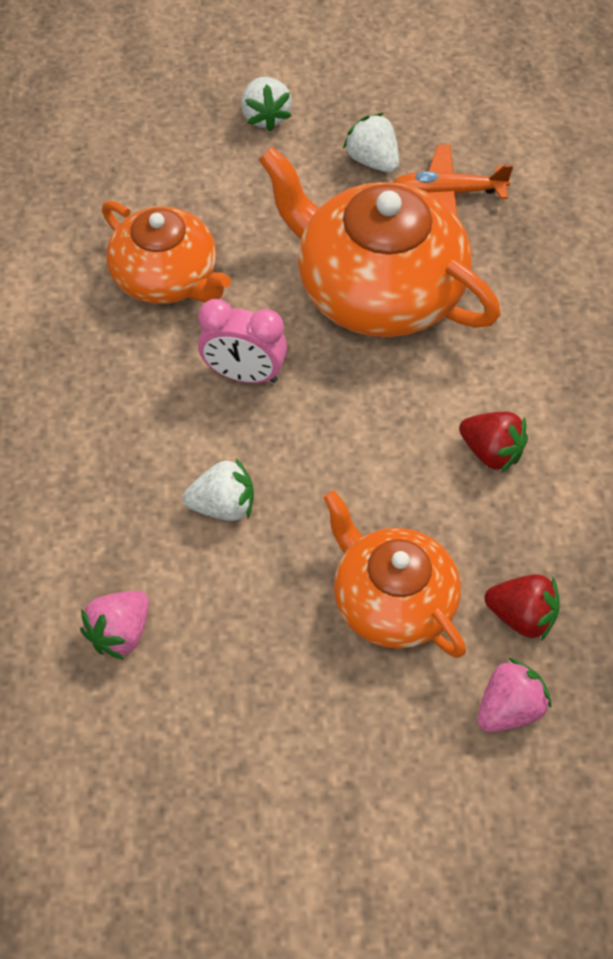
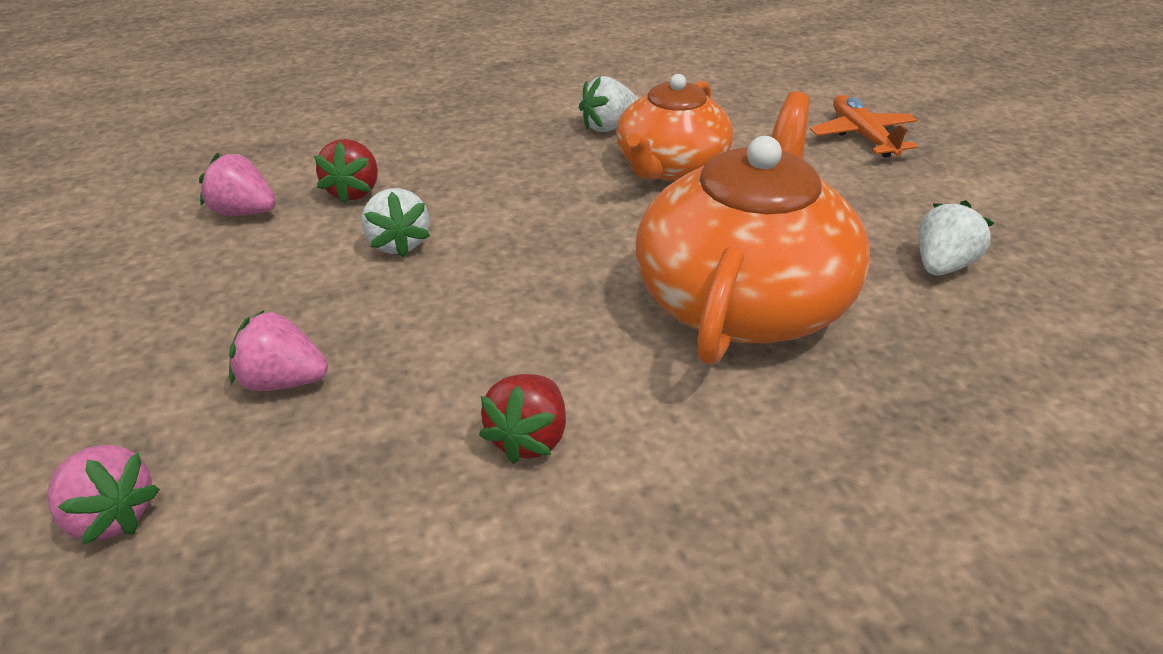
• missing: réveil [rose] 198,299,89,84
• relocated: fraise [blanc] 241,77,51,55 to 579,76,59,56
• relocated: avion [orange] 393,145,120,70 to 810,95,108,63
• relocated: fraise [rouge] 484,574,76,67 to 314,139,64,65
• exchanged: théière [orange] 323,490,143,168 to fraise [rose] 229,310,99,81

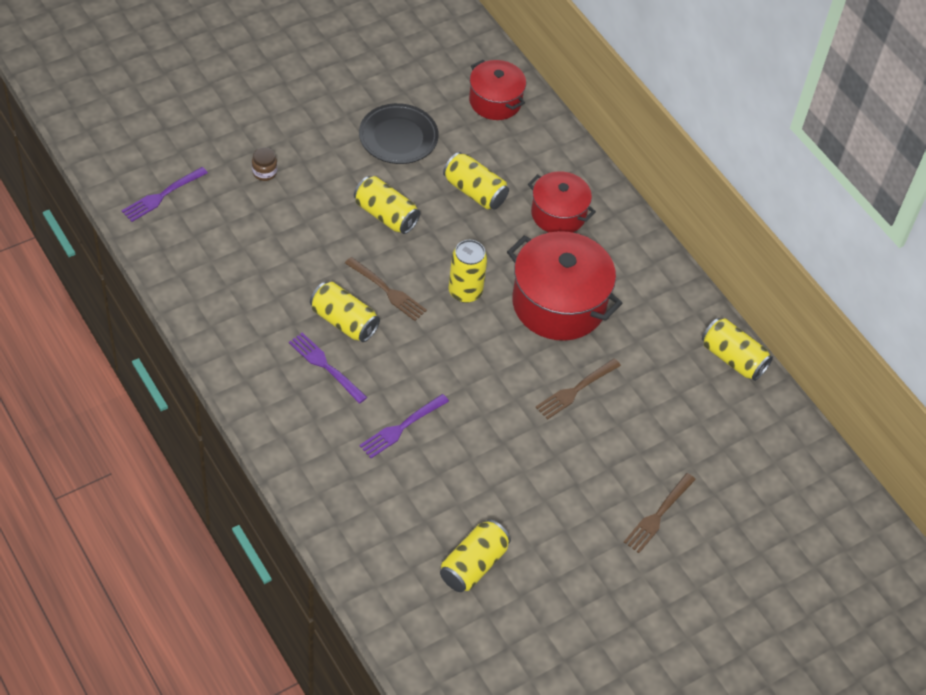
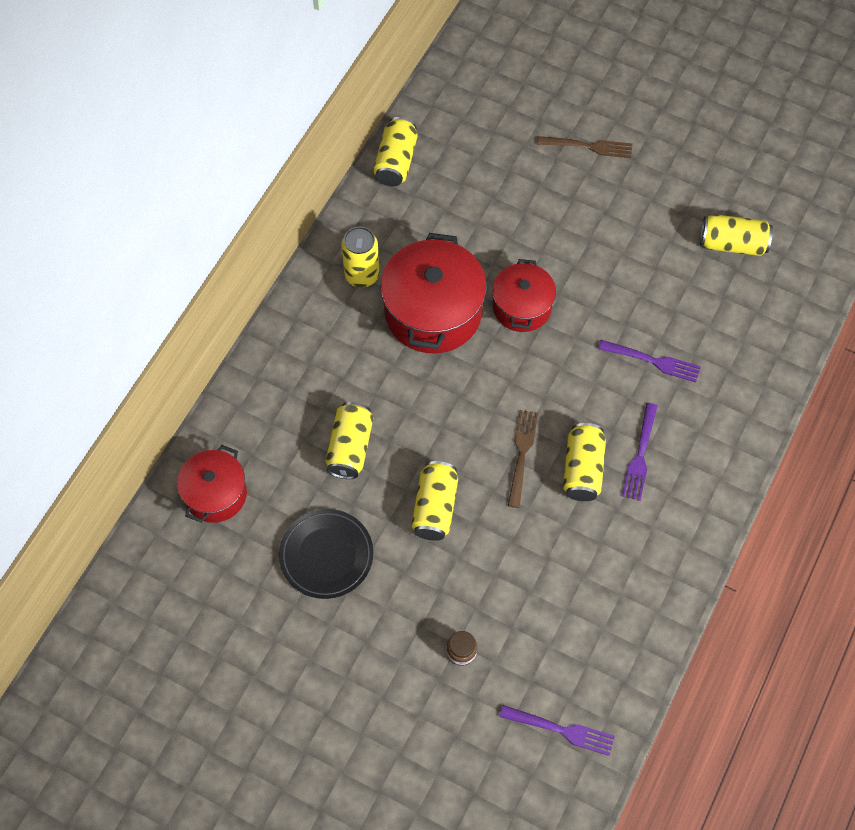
• missing: fourchette [marron] 536,358,85,62
• relocated: canette [jaune] 448,240,40,63 to 341,226,39,61
• relocated: marmite [rouge] 528,171,68,62 to 492,259,64,73

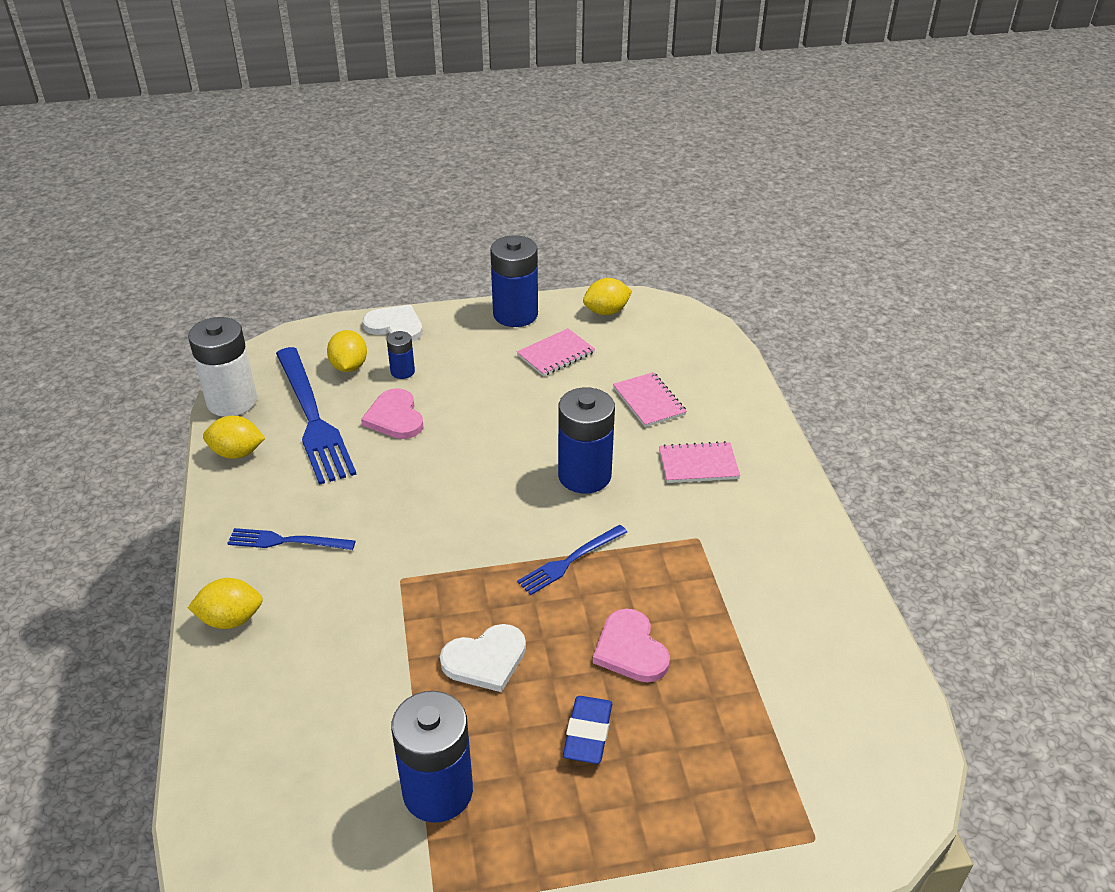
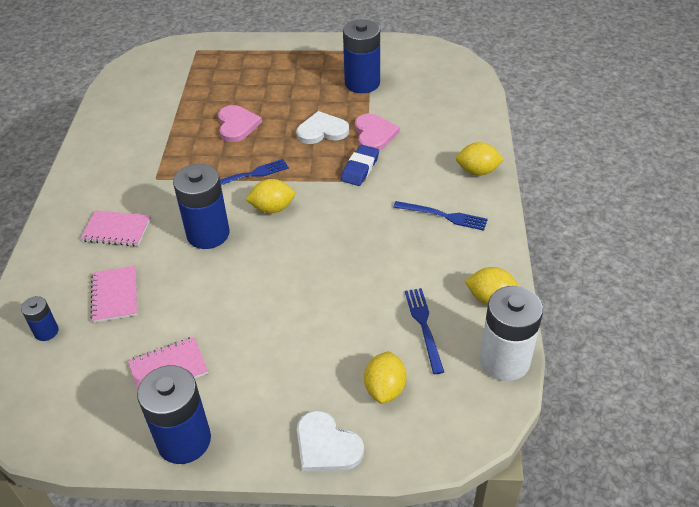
• relocated: cœur [rose] 361,388,62,51 to 355,114,45,37
• relocated: pile [bleu] 387,331,28,48 to 21,296,38,45
• relocated: gomme [bleu] 563,696,49,68 to 341,145,38,41
• relocated: citron [jaune] 583,278,49,37 to 245,179,50,34
• size: fourchette [bleu] 276,347,81,138 = 405,288,39,86 x0.53

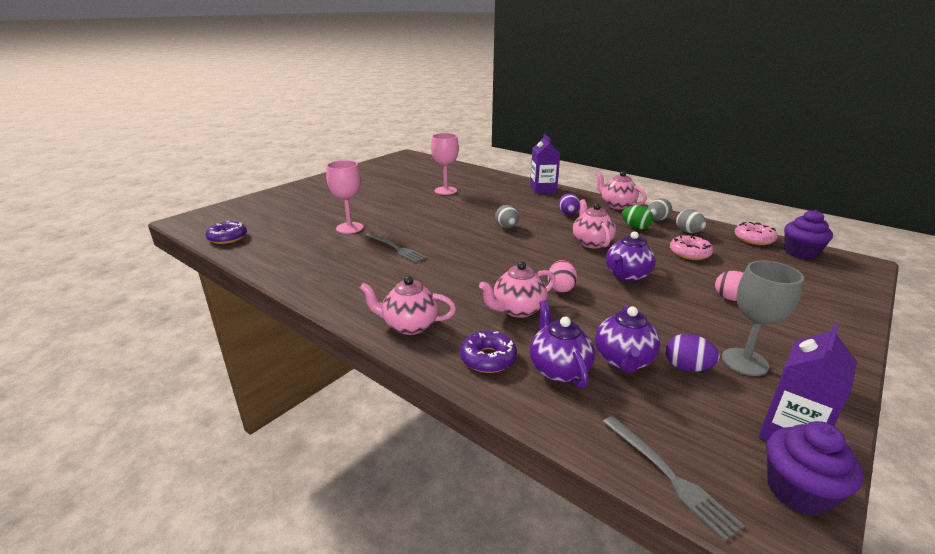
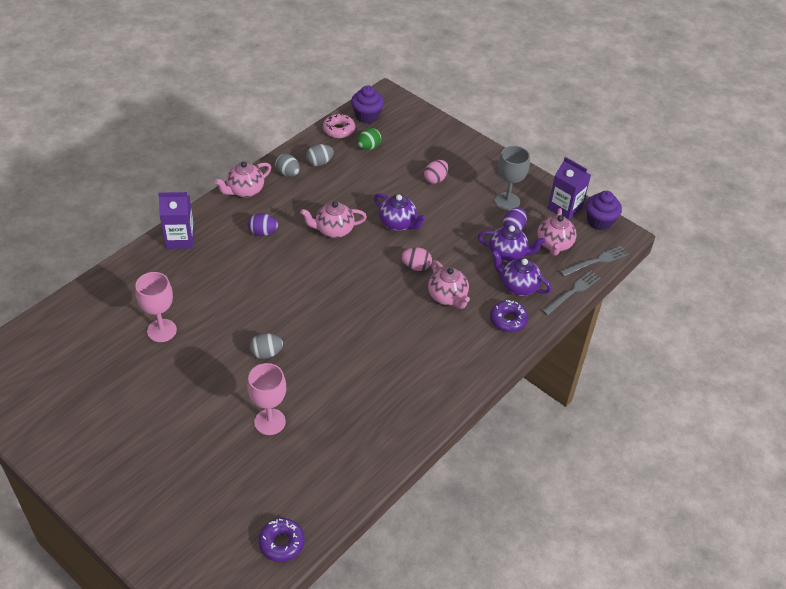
• missing: beignet [rose] 670,235,43,25
• relocated: théière [rose] 360,276,96,59 to 537,208,39,48
• relocated: fourchette [gris] 366,232,61,31 to 542,270,59,45
• relocated: œuf [gris] 495,205,24,24 to 249,333,34,26
• relocated: œuf [vert] 622,205,31,24 to 357,128,25,22
• spun: théière [violet] 530,300,65,89 = 492,250,60,46 45 degrees clockwise

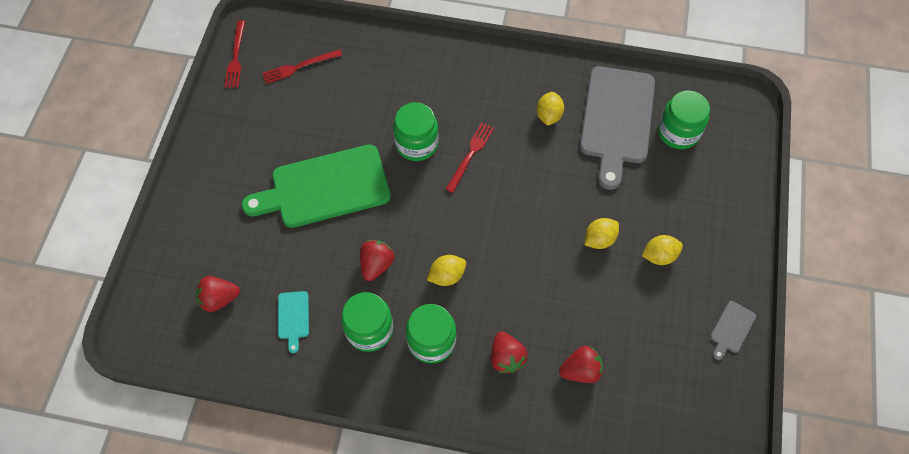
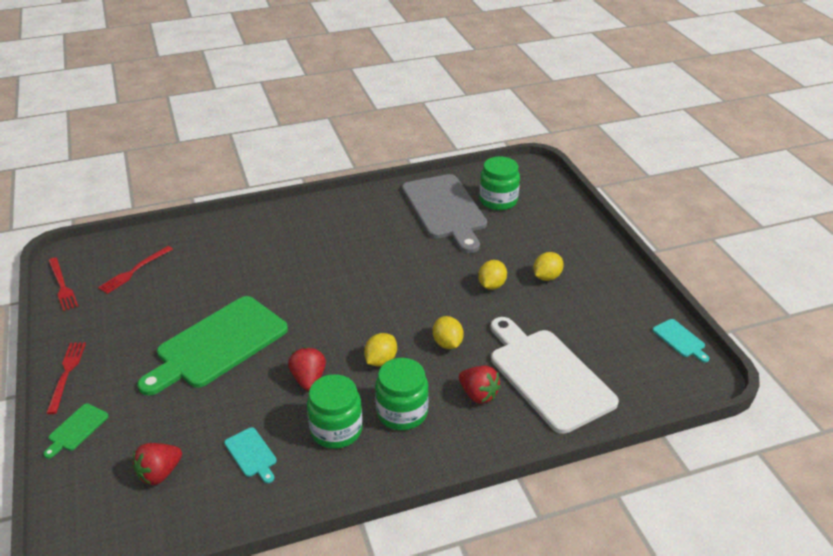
• missing: bocal [vert] 393,102,46,59
• missing: planche à découper [gris] 710,301,46,59
• appeared: planche à découper [vert] 43,403,66,55
• appeared: planche à découper [turquoise] 653,319,57,44
• relocated: fourchette [rouge] 446,122,48,71 to 46,342,40,72
• relocated: citron [jaune] 537,92,27,34 to 433,316,31,33
• exchanged: fraise [rouge] 559,346,44,37 to planche à découper [blanc] 491,317,128,117

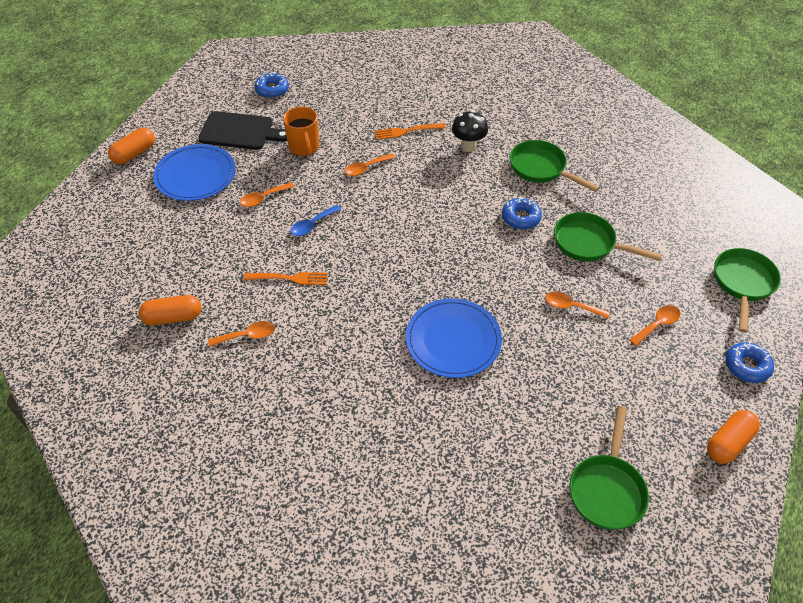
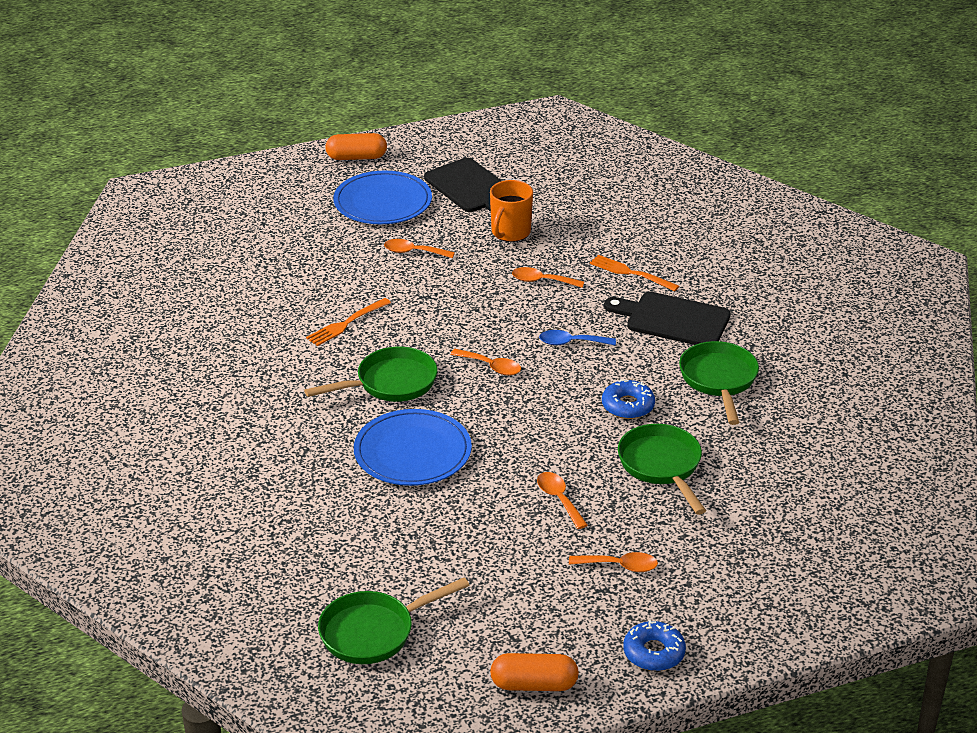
• missing: gélule [orange] 139,295,62,30
• missing: beignet [bleu] 254,72,35,26
• relocated: cuillère [orange] 208,321,67,26 to 450,349,71,27
• relocated: cuillère [bleu] 290,205,51,31 to 539,330,77,15
• relocated: poêle [vert] 714,248,67,85 to 304,347,133,55
• exchanged: champignon [noir] 452,110,36,42 to planche à découper [noir] 604,292,127,53
• spun: fourchette [orange] 244,272,84,13 = 306,298,85,48 90 degrees clockwise

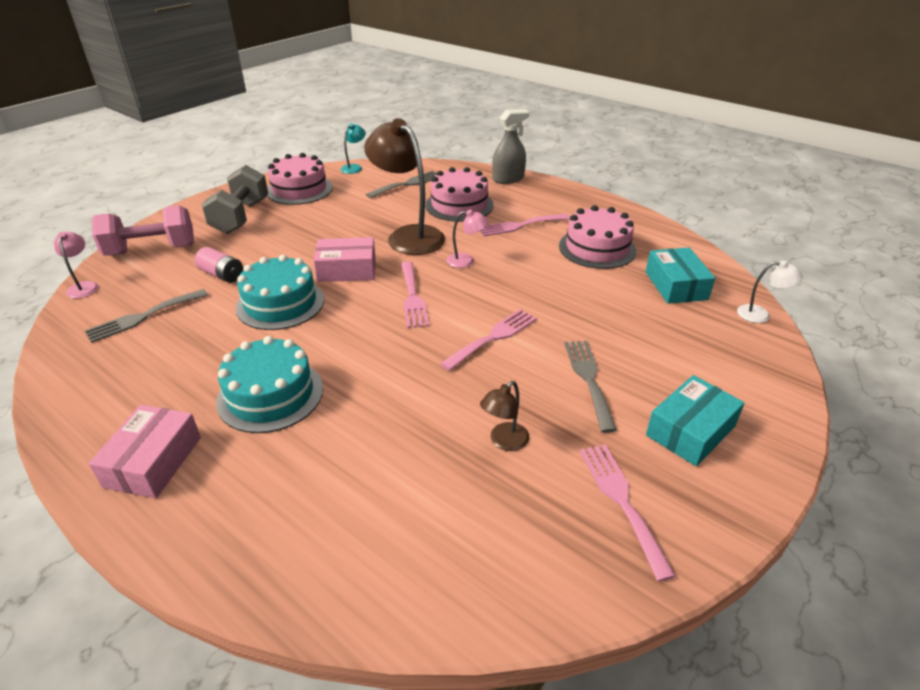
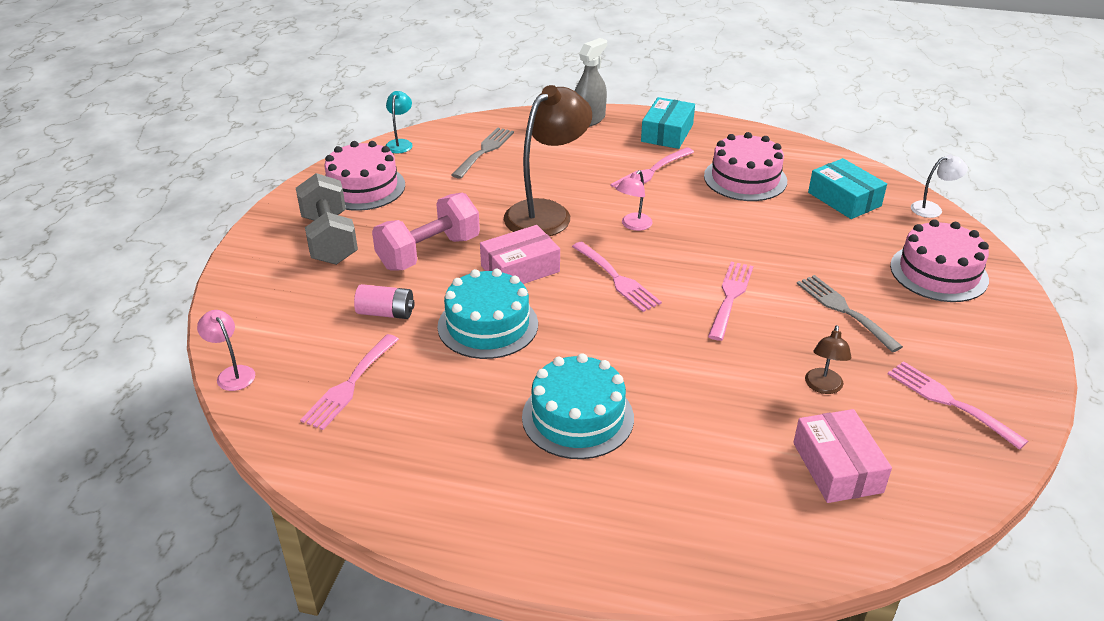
• relocated: boîte [rose] 89,405,112,93 to 793,409,99,94
• relocated: haltère [rose] 92,205,102,51 to 372,192,108,79
• relocated: gâteau [rose] 425,167,69,55 to 890,219,99,83
• relocated: boîte [turquoise] 646,375,99,91 to 641,97,54,52
• colour: fourchette [gris] 85,289,123,54 to fourchette [rose] 300,334,99,96
• spun: lampe [marron] 364,118,81,137 = 504,85,88,151 105 degrees clockwise
• spun: lampe [rose] 446,210,42,58 = 616,170,37,61 150 degrees clockwise

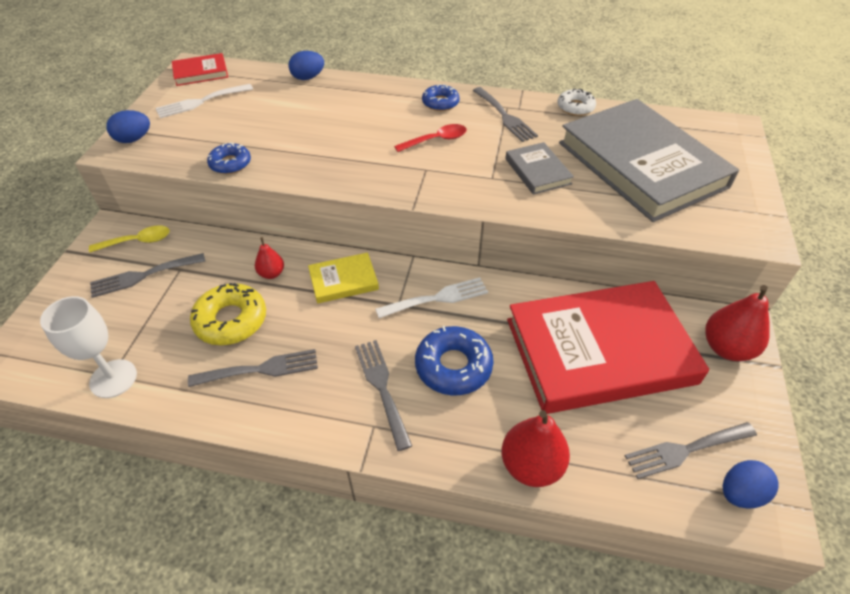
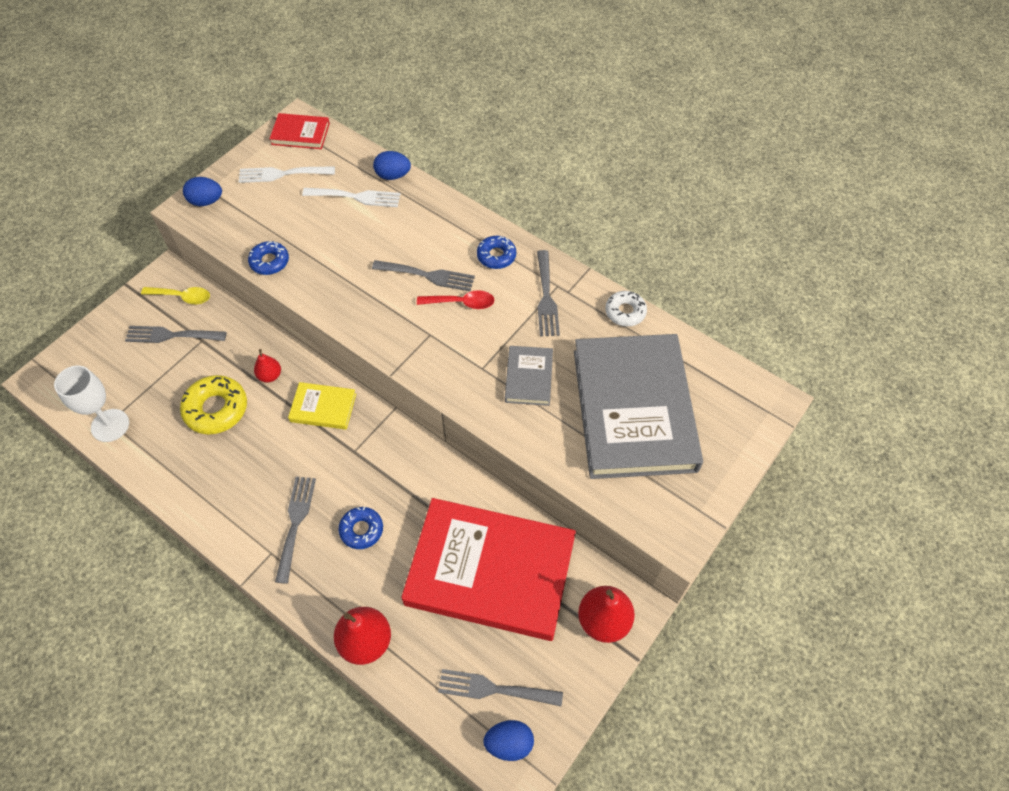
• relocated: fourchette [gris] 188,349,130,38 to 372,260,103,31
• relocated: fourchette [blanc] 375,277,113,41 to 302,188,98,19
• size: beignet [bleu] 415,326,79,69 = 339,507,44,42 x0.63

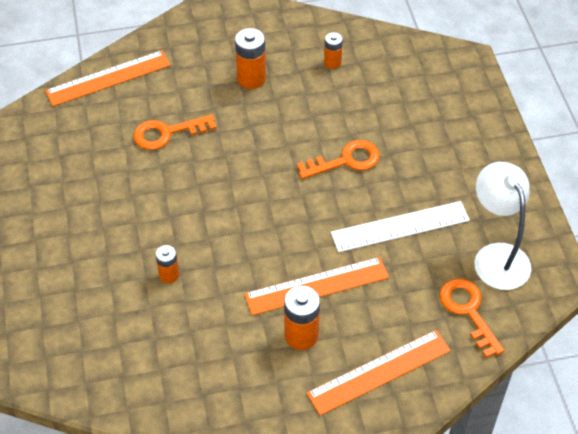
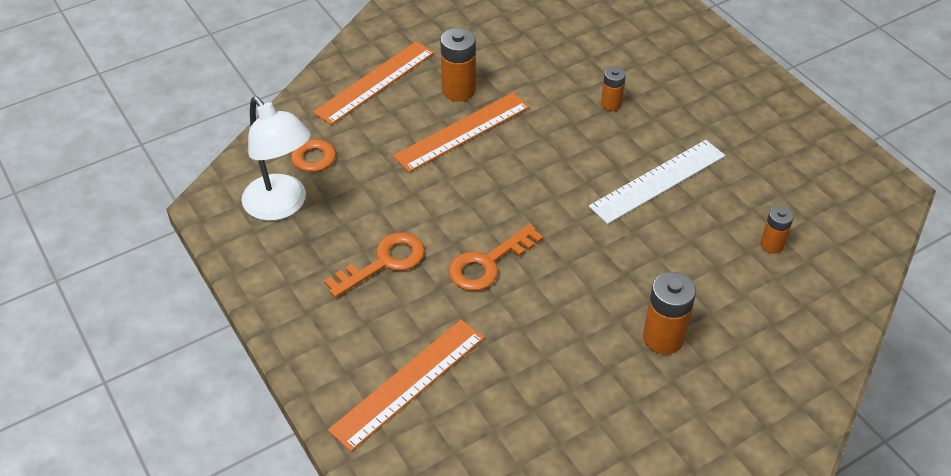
• relocated: règle [orange] 45,50,126,56 to 328,320,156,131
• relocated: clé [orange] 133,114,83,36 to 324,233,101,65
• relocated: pile [orange] 324,32,19,37 to 760,206,34,48
• relocated: règle [blanc] 331,201,139,51 to 589,140,136,84

